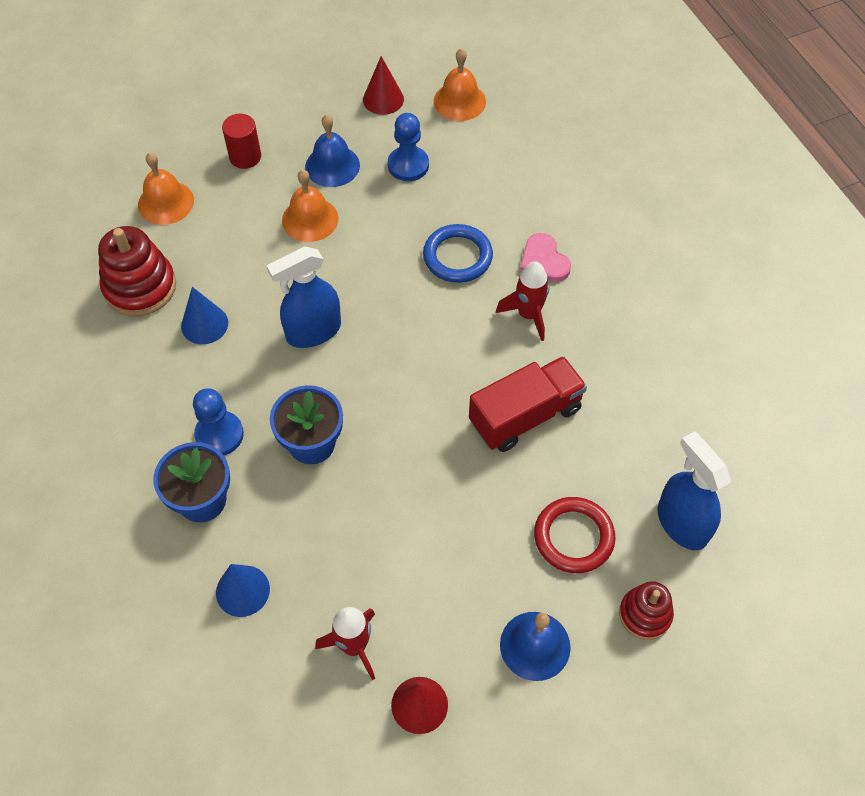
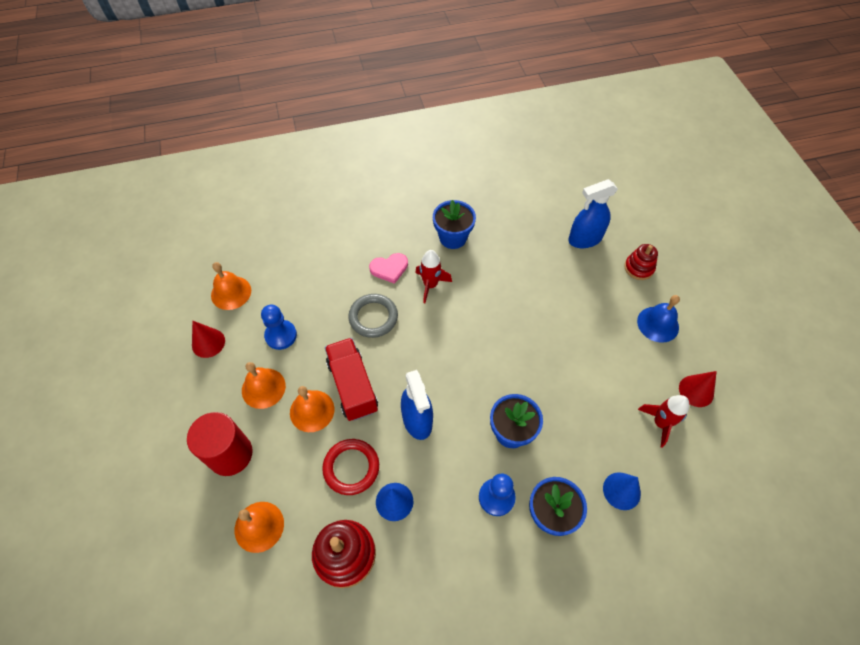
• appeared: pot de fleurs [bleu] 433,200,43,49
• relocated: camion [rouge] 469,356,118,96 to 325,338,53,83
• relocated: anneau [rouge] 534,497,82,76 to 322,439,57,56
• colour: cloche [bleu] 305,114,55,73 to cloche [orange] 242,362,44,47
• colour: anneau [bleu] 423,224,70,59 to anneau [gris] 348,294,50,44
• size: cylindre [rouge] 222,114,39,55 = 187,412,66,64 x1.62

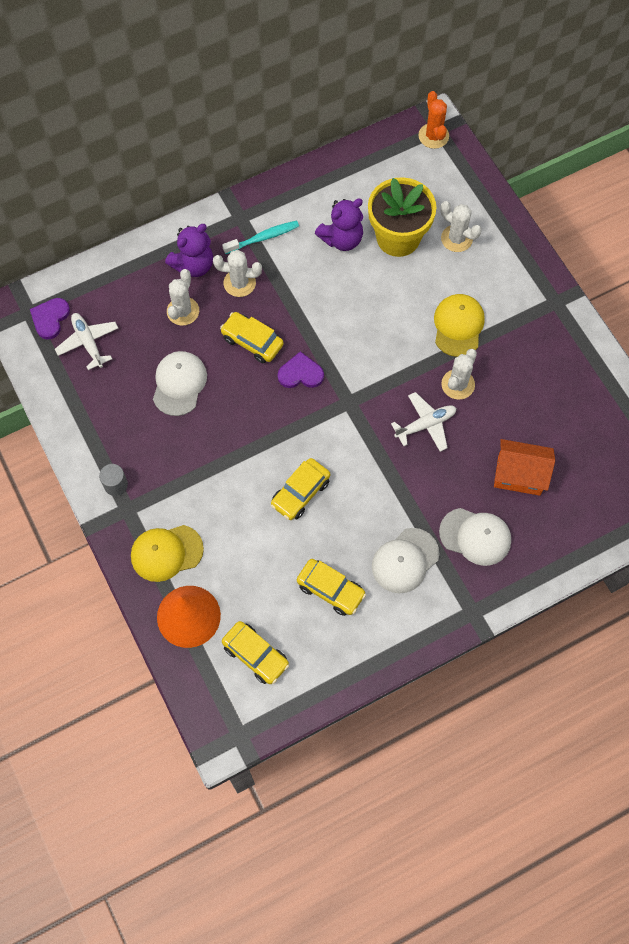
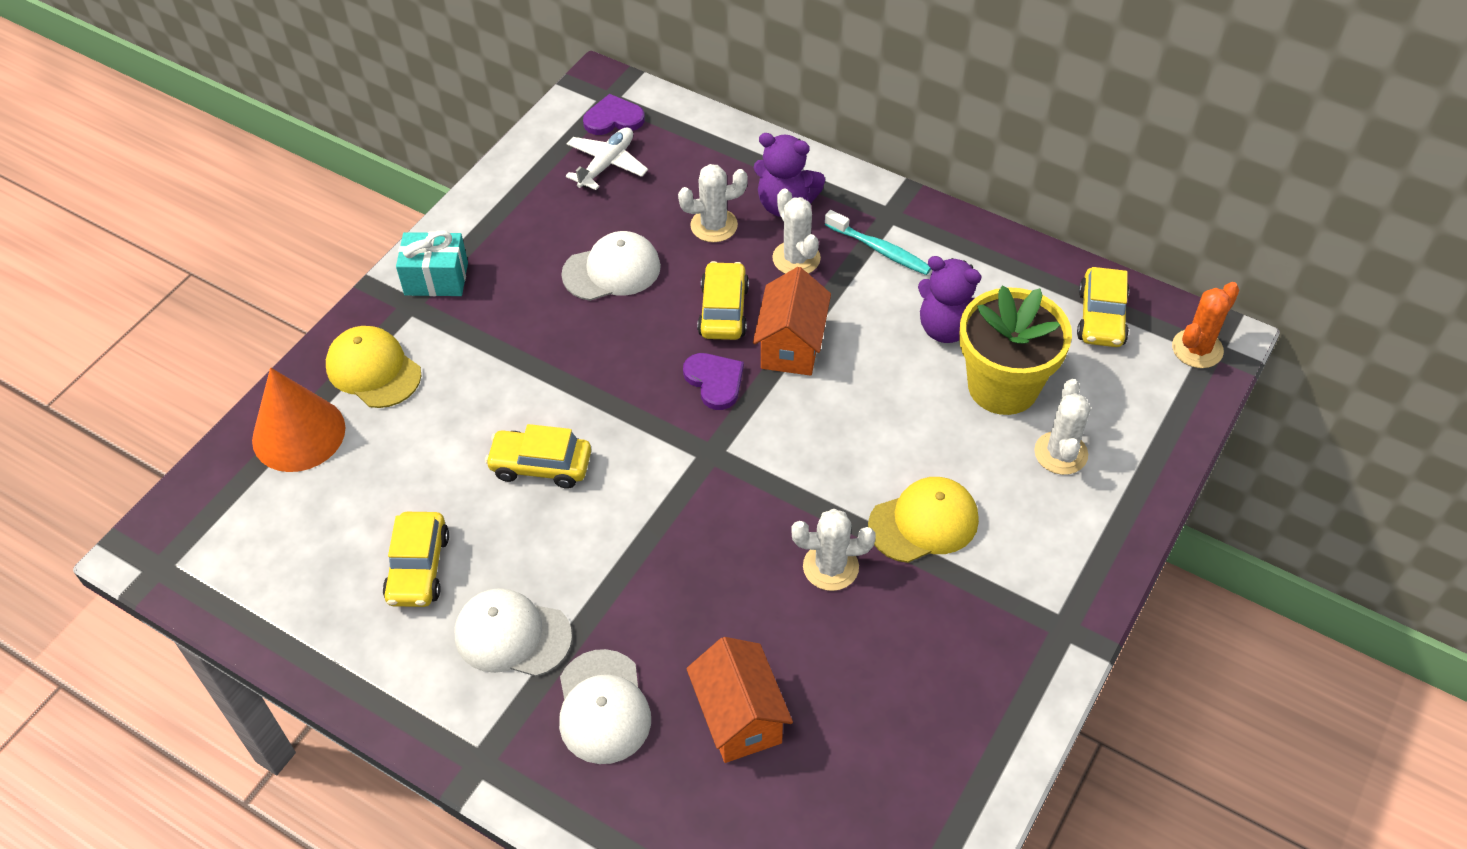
• missing: avion [blanc] 391,392,65,60
• appeared: maison [orange] 753,267,78,109
• relocated: voiture [jaune] 222,621,67,63 to 1077,267,52,80
• exchanged: cylindre [gris] 99,464,29,32 to cadeau [turquoise] 396,230,72,66

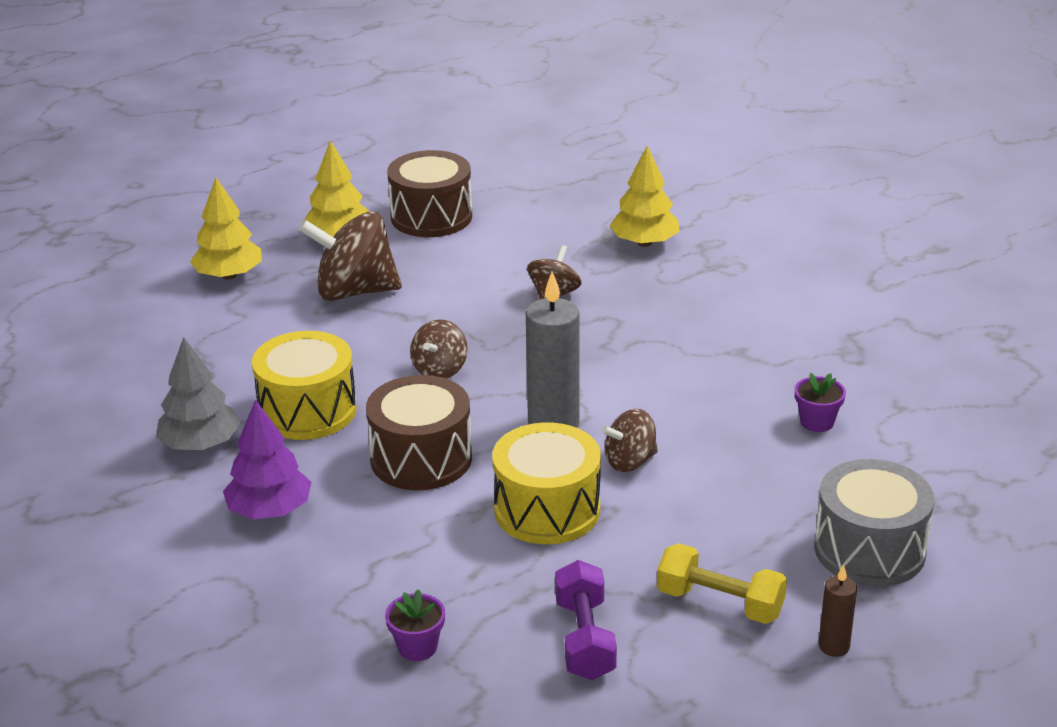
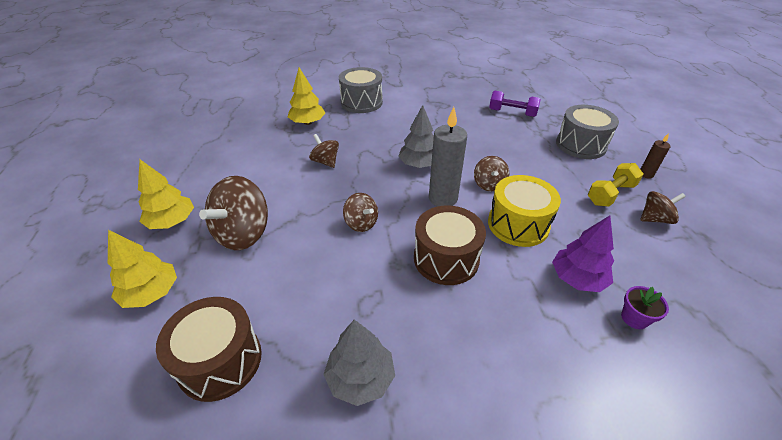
• missing: tambour [jaune] 252,331,105,109
• missing: pot de fleurs [violet] 795,373,51,59
• appeared: tambour [gris] 339,67,44,46
• appeared: arbre [gris] 398,105,36,63
• appeared: toupie [marron] 640,191,46,33
• relocated: arbre [violet] 223,400,88,119 to 552,216,62,76
• relocated: tambour [marron] 387,150,85,87 to 156,297,106,105
• relocated: haltère [violet] 555,560,62,120 to 489,91,52,26

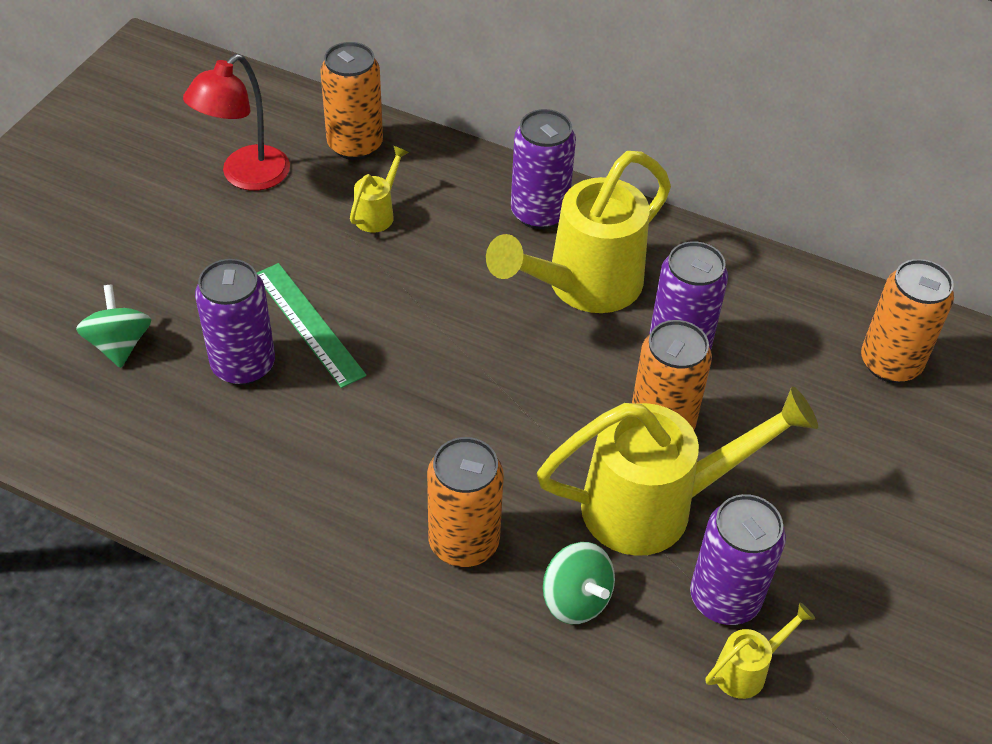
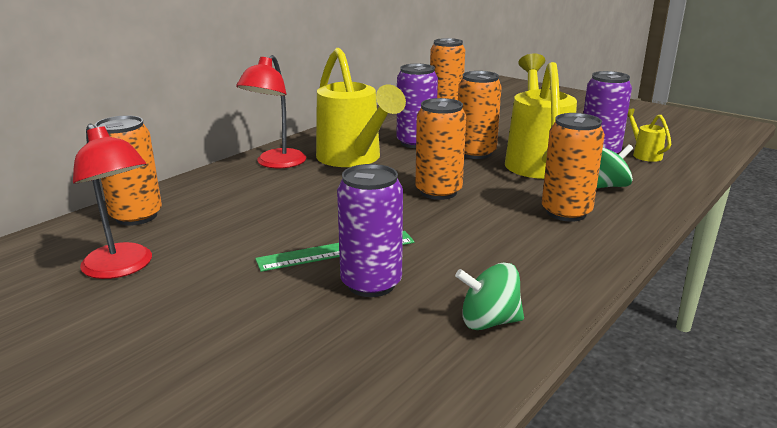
• missing: arrosoir [jaune] 350,146,59,87
• appeared: canette [orange] 415,98,51,102
• relocated: toupie [vert] 76,284,75,84 to 455,263,69,67
• exchanged: canette [violet] 511,109,65,120 to lampe [rouge] 236,55,70,113

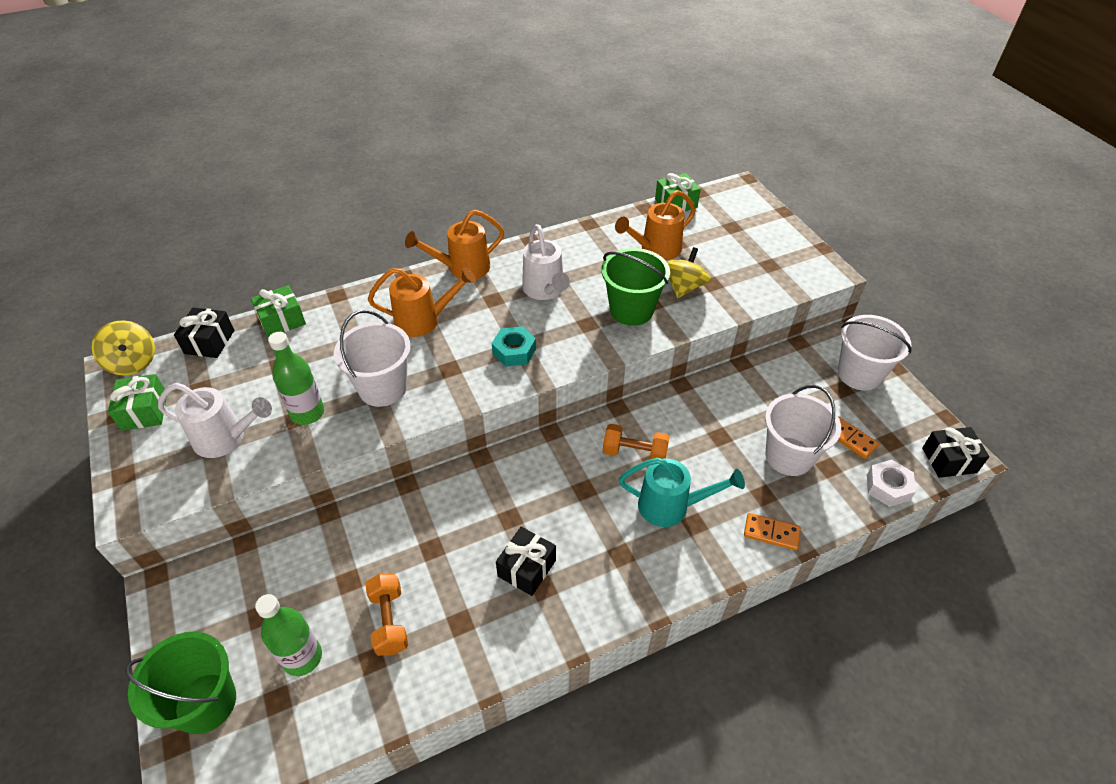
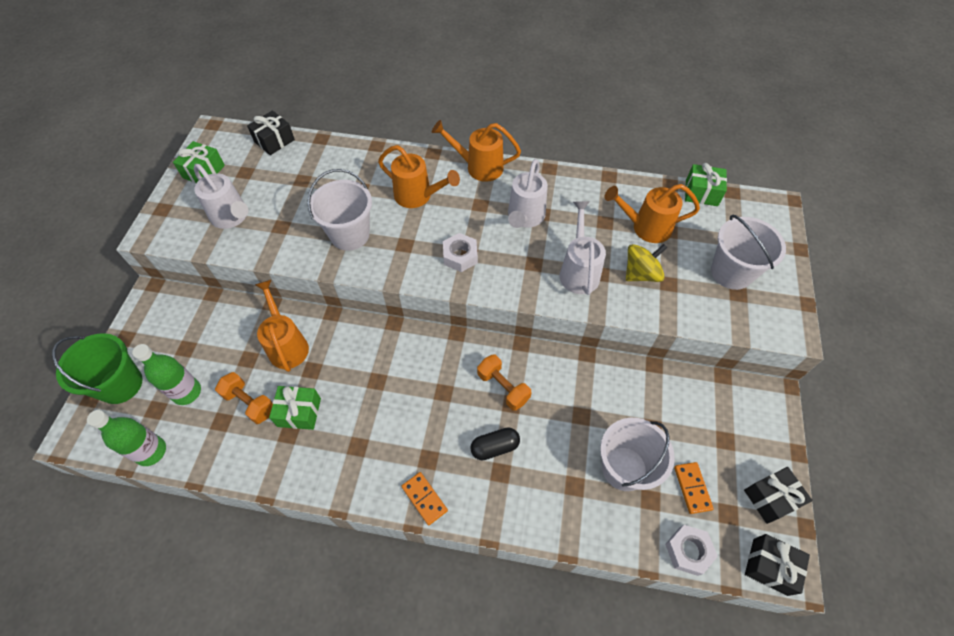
• missing: toupie [jaune] 92,320,63,56
• appeared: arrosoir [orange] 255,280,54,92
• relocated: cadeau [vert] 251,285,55,53 to 269,386,52,44
• relocated: bouteille [vert] 268,332,56,93 to 87,410,79,56
• relocated: cadeau [noir] 496,527,60,69 to 744,467,69,57
• relocated: domino [orange] 744,513,57,37 to 401,472,47,53
• relocated: seau [blanc] 838,315,74,76 to 711,214,75,76
• exchanged: seau [vert] 602,248,68,78 to arrosoir [blanc] 560,201,46,94
• exchanged: arrosoir [turquoise] 619,458,126,69 to gélule [noir] 470,427,50,34
• colour: écrou [turquoise] 492,326,44,41 to écrou [blanc] 443,233,35,39
• spun: haltère [orange] 365,574,43,82 = 215,372,58,52 75 degrees counterclockwise

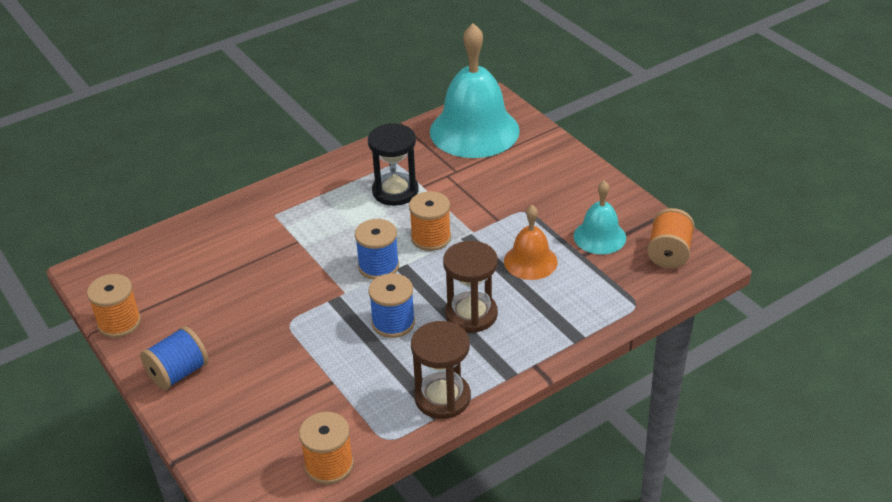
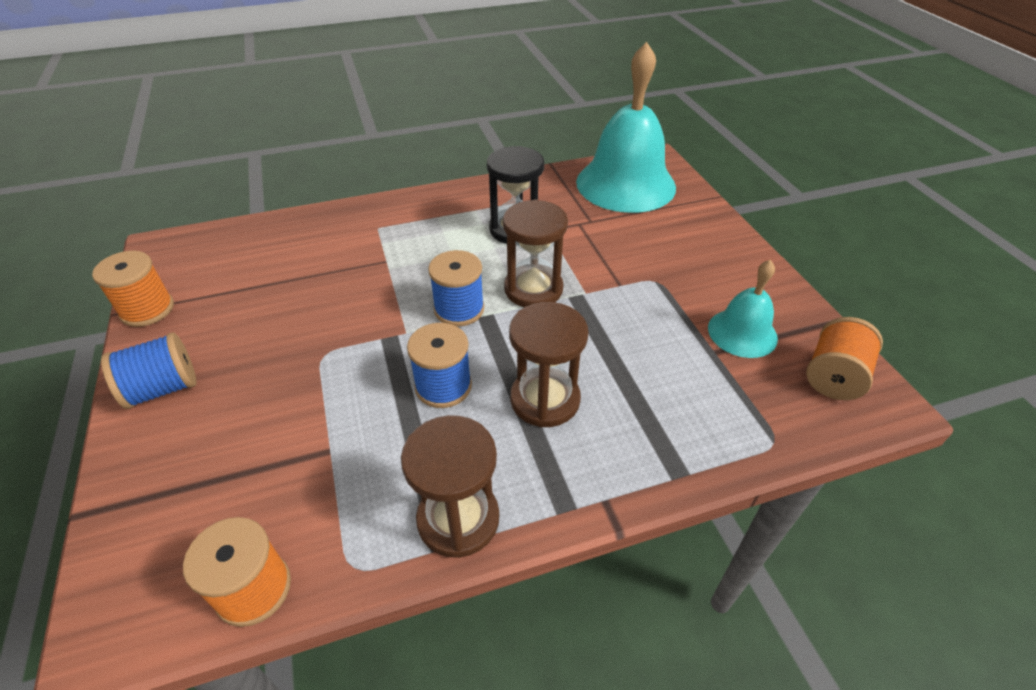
• missing: cloche [orange] 504,205,54,75
• exchanged: bobine [orange] 409,191,42,60 to sablier [marron] 503,200,65,107

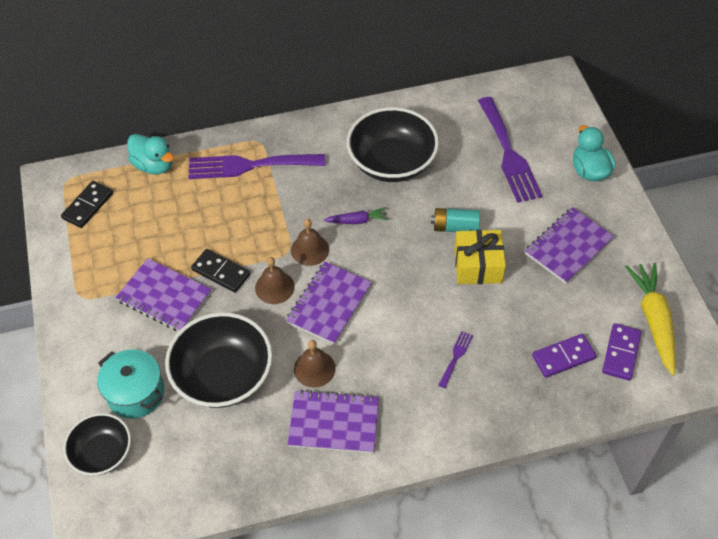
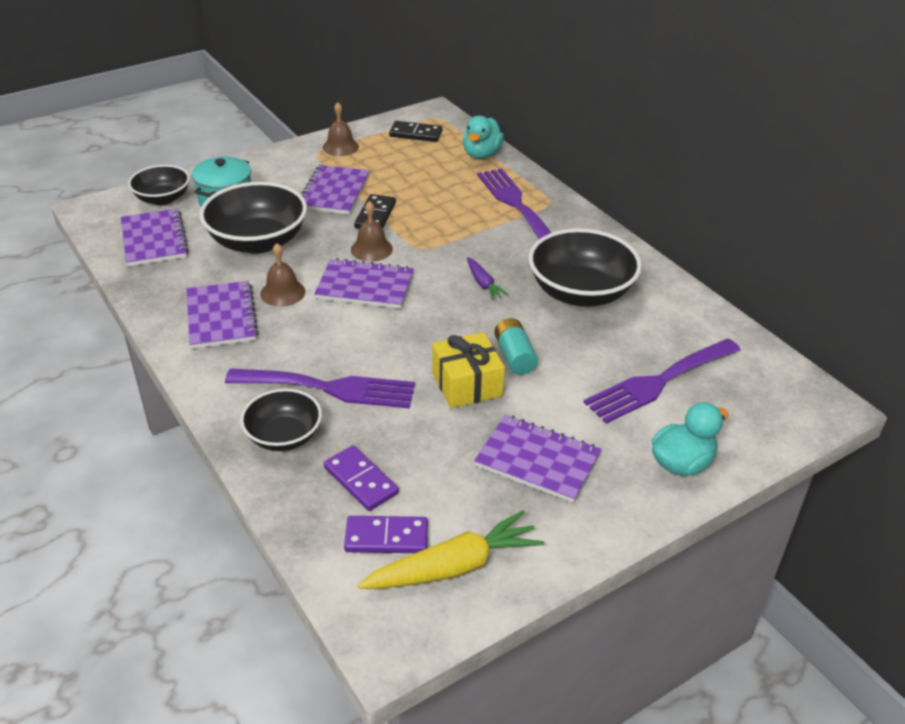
• appeared: carnet [violet] 121,208,68,59
• appeared: bol [noir] 240,389,82,62
• relocated: cloche [marron] 291,219,38,47 to 323,102,36,54
• size: fourchette [violet] 438,331,35,57 = 225,368,190,40 x2.32

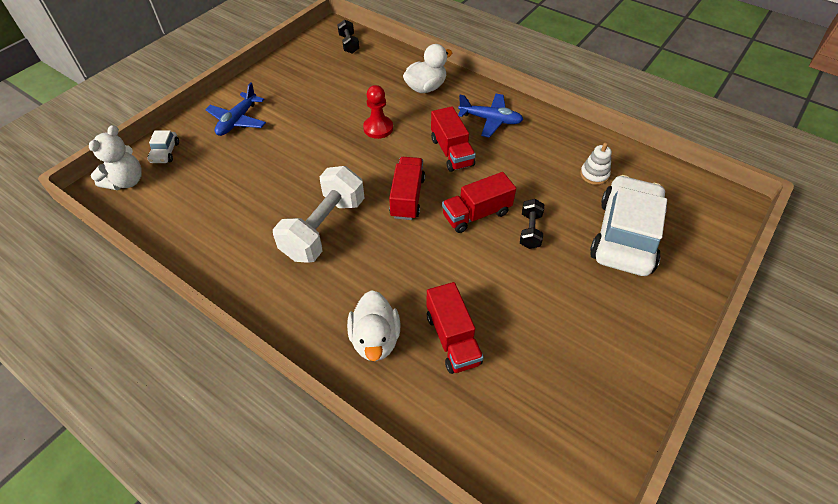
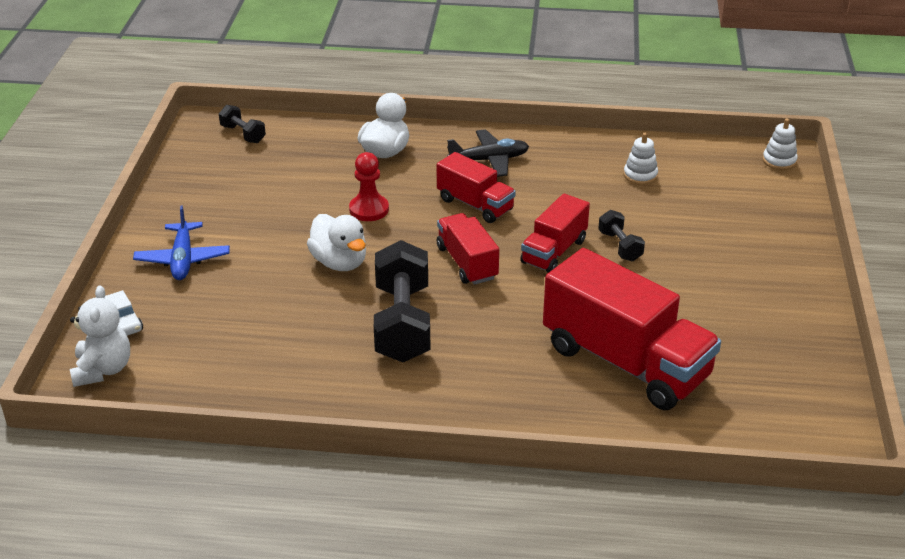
• missing: voiture [blanc] 590,175,77,101
• appeared: jouet à empiler [blanc] 763,119,35,51
• relocated: canard [blanc] 347,290,53,71 to 307,214,59,57
• colour: haltère [blanc] 273,166,91,97 to haltère [noir] 374,240,57,122
• colour: avion [bleu] 458,94,65,44 to avion [noir] 447,129,82,48
• size: camion [rouge] 426,282,58,92 = 543,248,178,162 x1.83

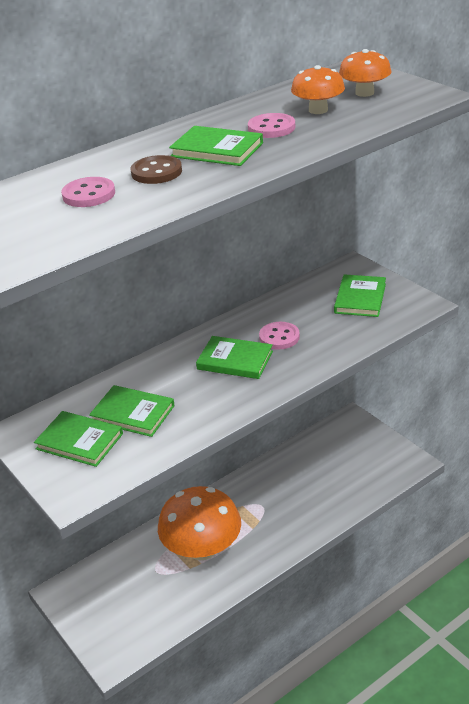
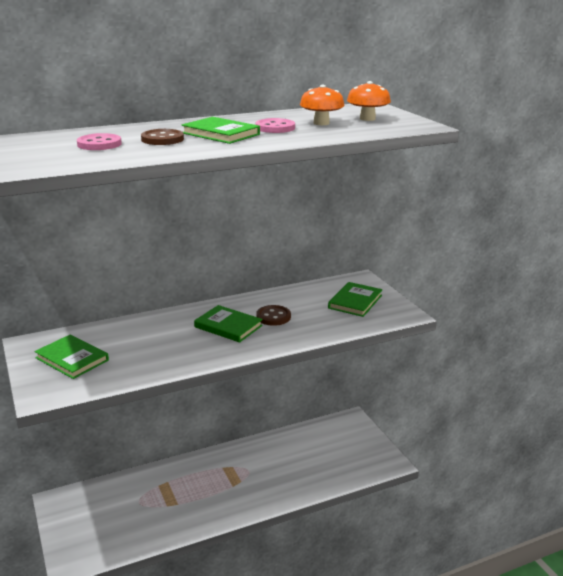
• missing: livre [vert] 89,385,86,52
• missing: champignon [orange] 158,486,83,74
• colour: bouton [rose] 259,322,41,28 to bouton [marron] 256,305,35,21

